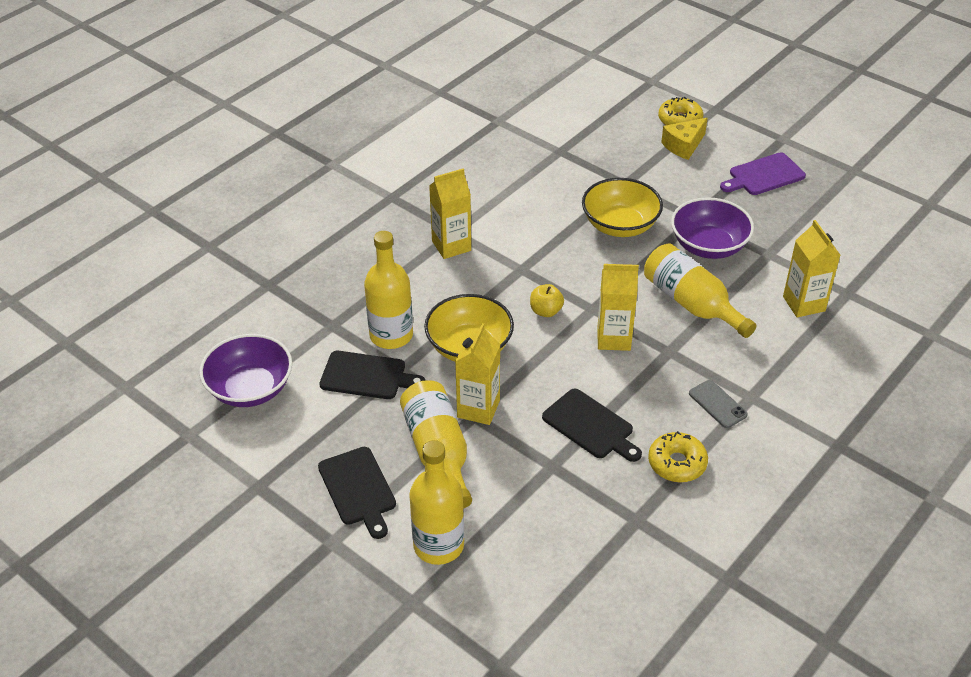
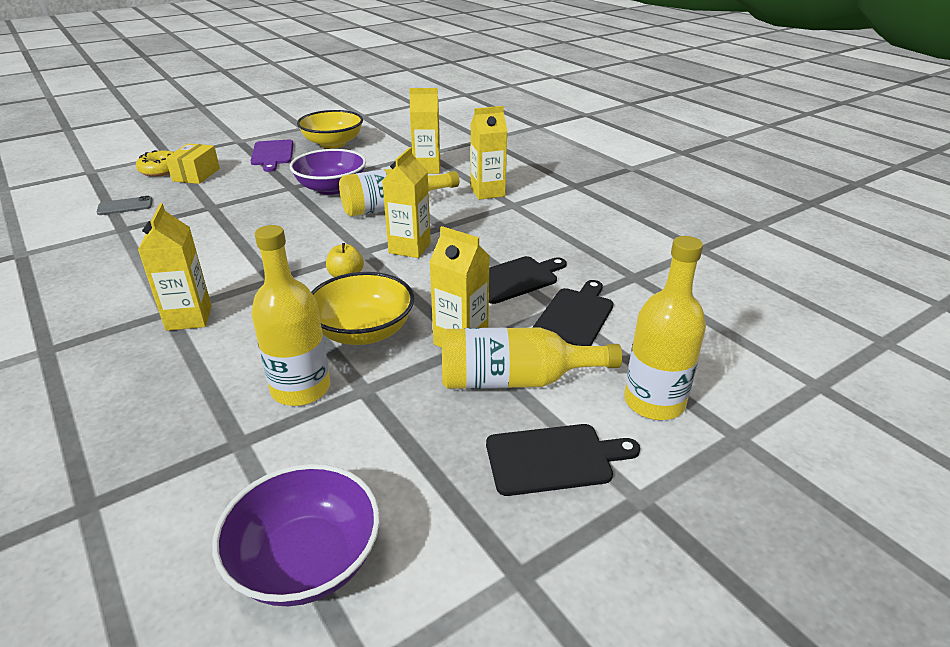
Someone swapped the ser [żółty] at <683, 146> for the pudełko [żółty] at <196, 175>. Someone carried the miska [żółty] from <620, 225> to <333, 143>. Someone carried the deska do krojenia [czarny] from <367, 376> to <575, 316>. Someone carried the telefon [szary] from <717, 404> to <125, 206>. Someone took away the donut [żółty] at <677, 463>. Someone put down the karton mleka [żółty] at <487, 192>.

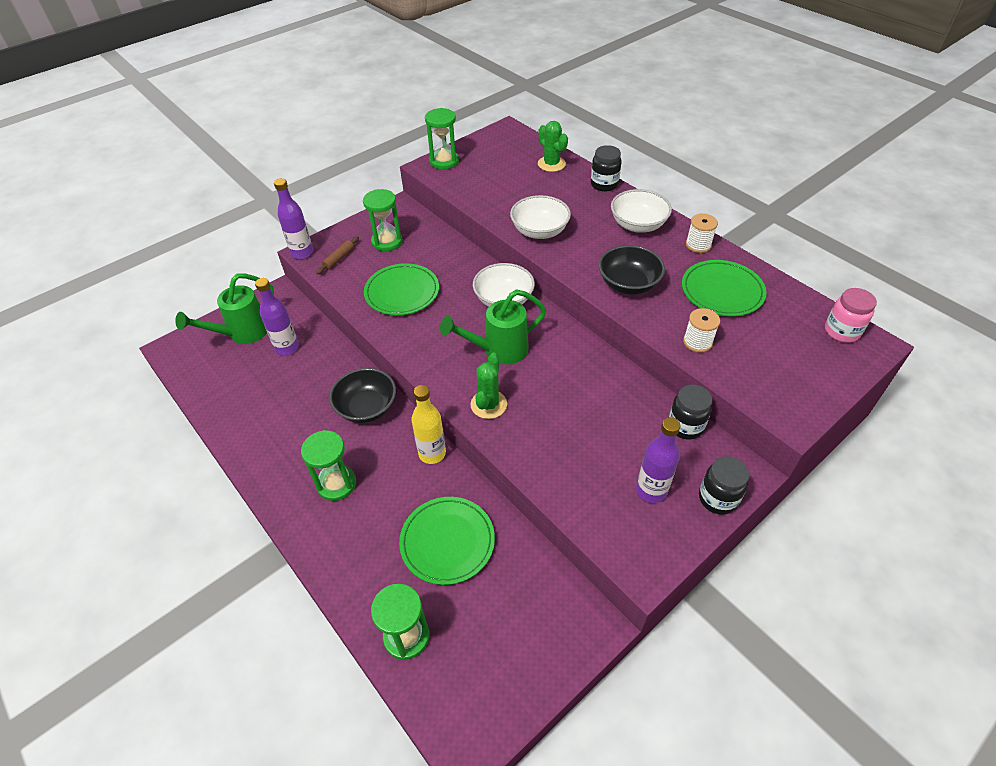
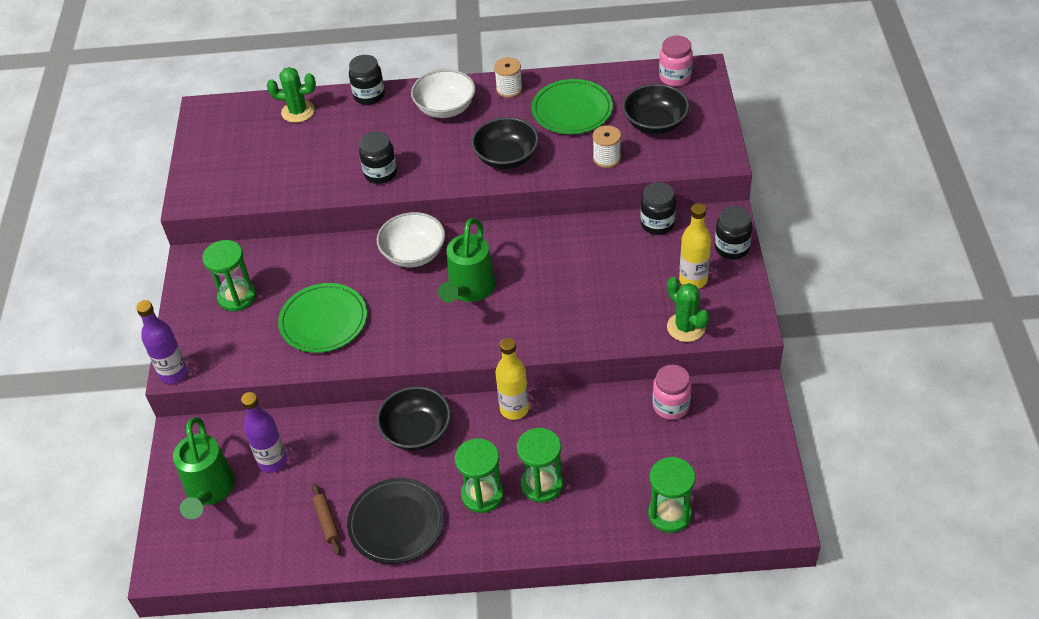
Someone carried the klepsydra [zielony] from <444, 161> to <542, 484>. Someone swapped the miska [biały] at <539, 231> for the słoik [czarny] at <380, 173>. Someone carried the wałek do ciasta [brązowy] from <339, 259> to <327, 522>. Someone carried the kaktus [zielony] from <488, 404> to <686, 327>. Someone repainted the butelka [fioletowy] at <651, 490>, which became the butelka [żółty] at <693, 280>. Someone took away the talerz [zielony] at <447, 541>. Someone put down the miska [czarny] at <655, 123>. Someone put down the słoik [różowy] at <671, 406>. Someone put down the talerz [czarny] at <396, 523>.

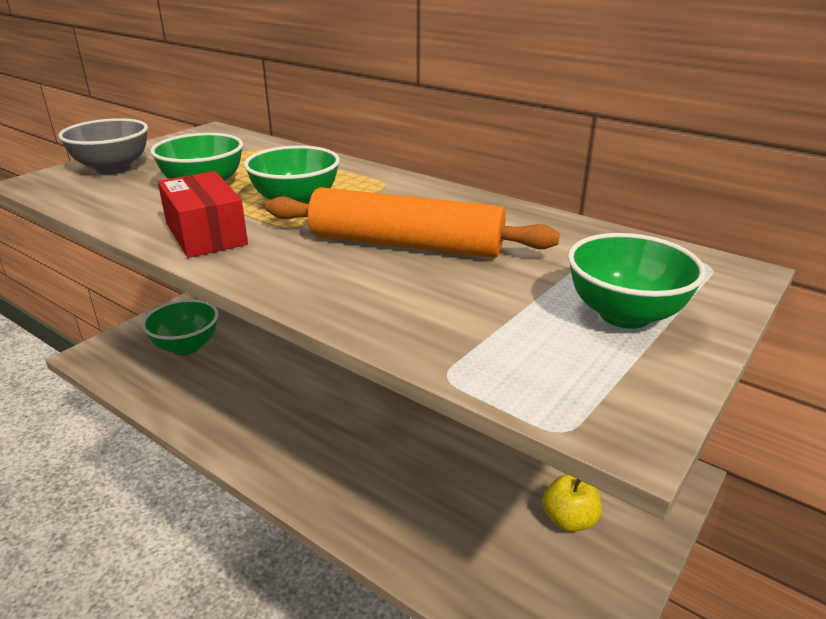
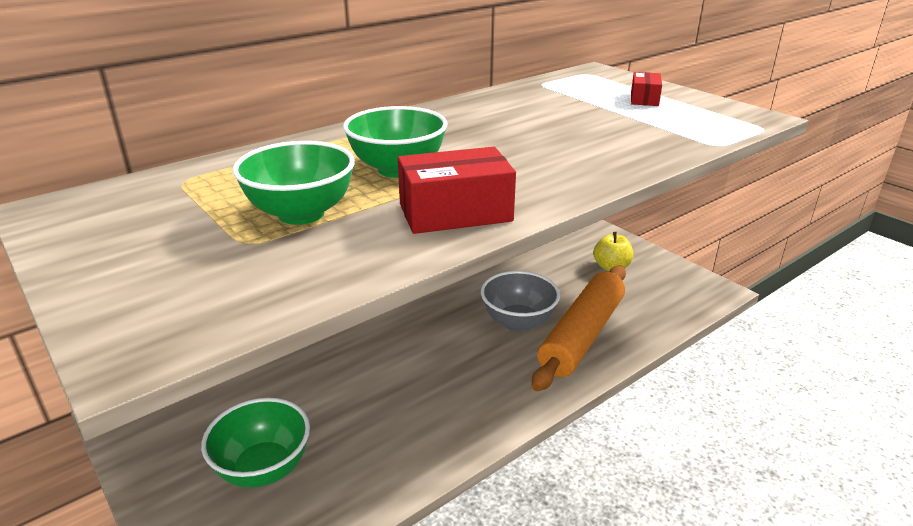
Someone carried the miska [szary] from <113, 168> to <518, 322>. Someone carried the wałek do ciasta [pomarańczowy] from <405, 244> to <581, 336>. Someone swapped the miska [zielony] at <624, 315> for the pudełko [czerwony] at <644, 99>.

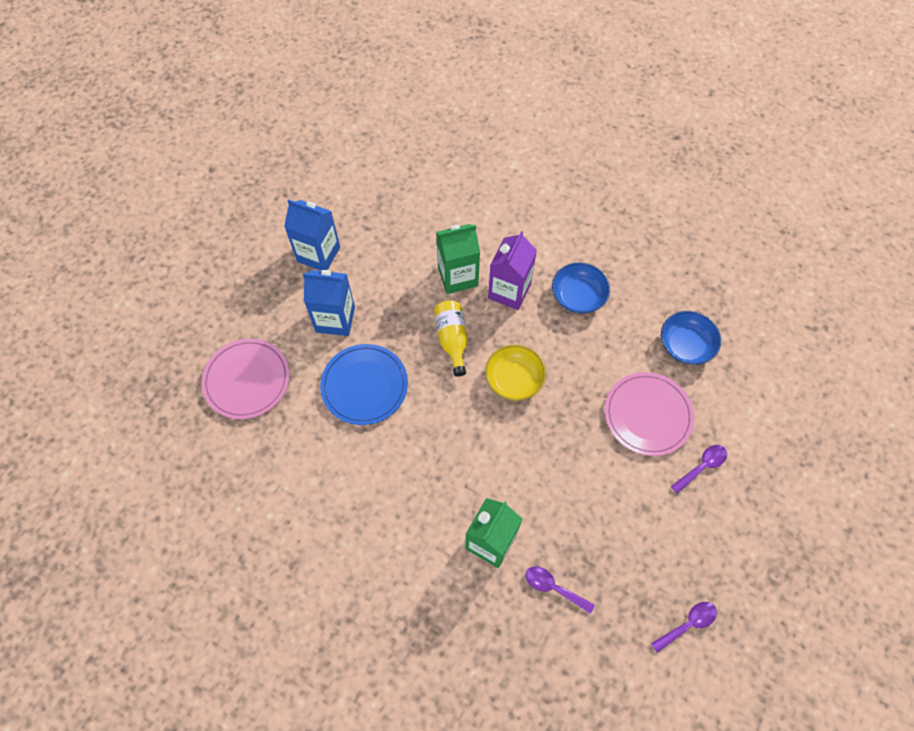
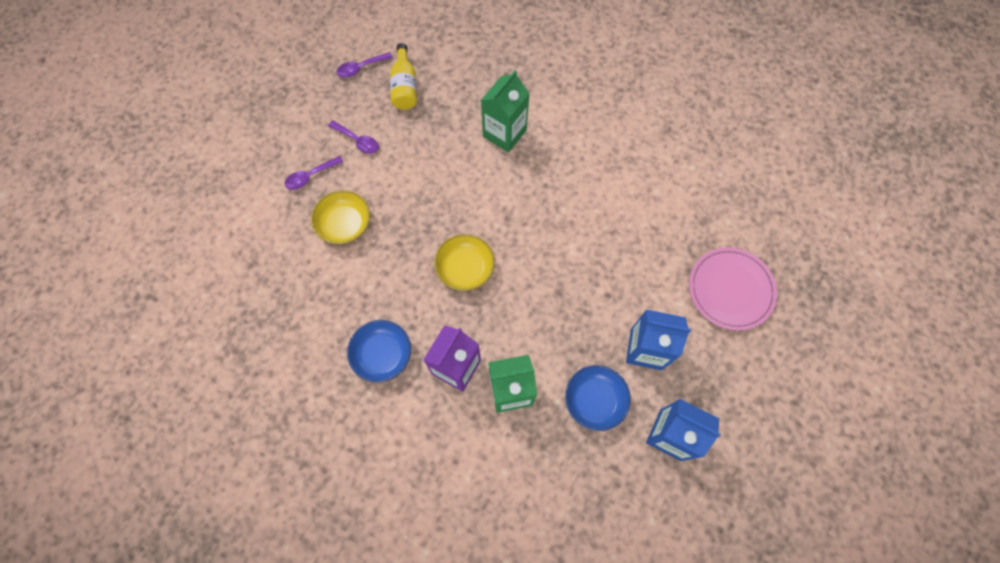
Someone carried the butelka [żółty] from <452, 339> to <405, 87>. Someone carried the miska [niebieski] from <685, 345> to <595, 400>. Someone took away the talerz [niebieski] at <364, 385>. Someone swapped the talerz [różowy] at <648, 415> for the miska [żółty] at <345, 224>. Someone carried the łyżka [fioletowy] from <553, 587> to <358, 141>.

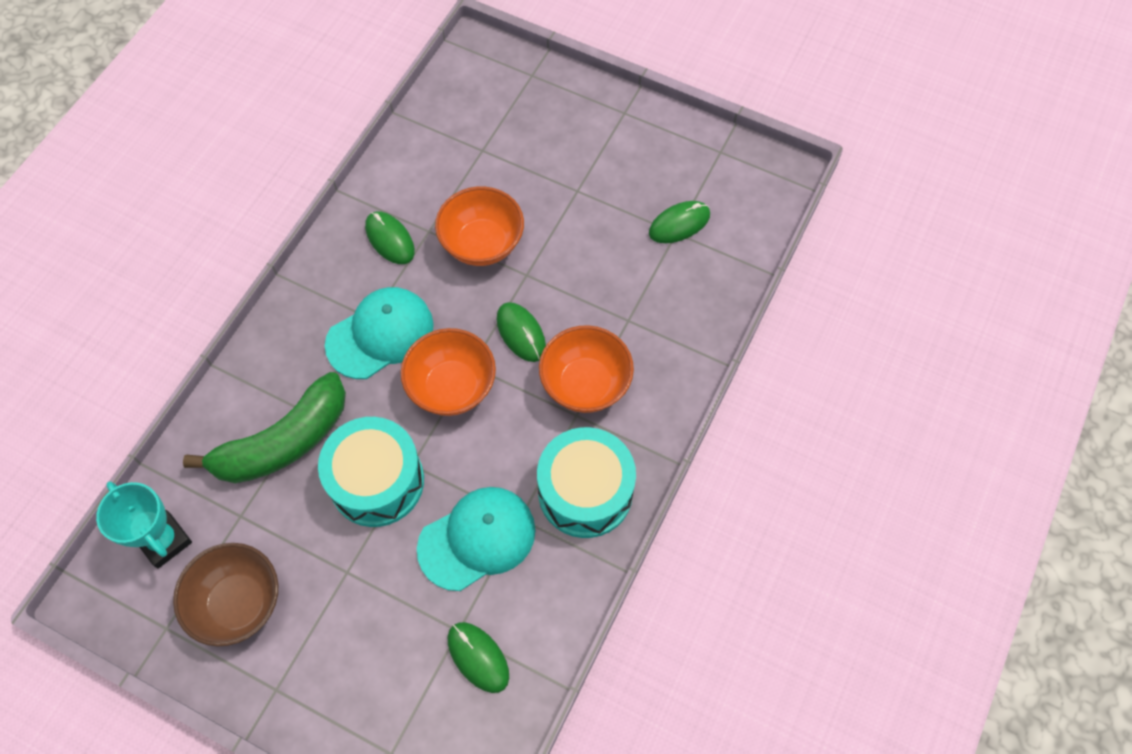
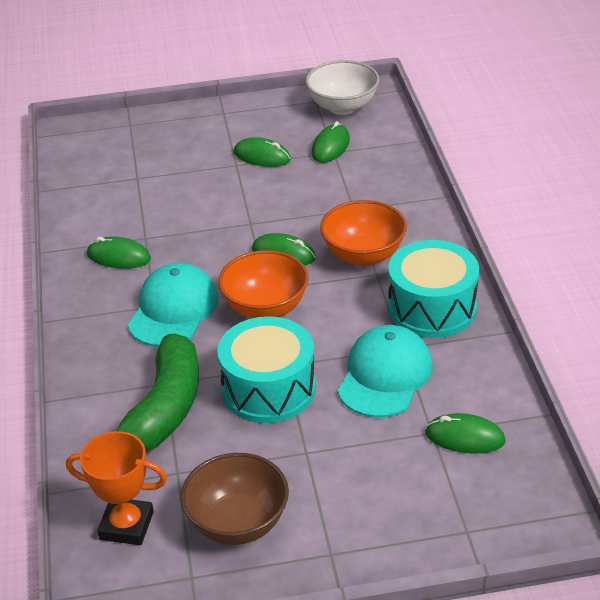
Someone took away the miska [pomarańczowy] at <482, 244>. Someone repainted the puchar [turkusowy] at <164, 541>, which became the puchar [pomarańczowy] at <126, 526>. Someone put down the miska [biały] at <342, 107>. Someone put down the myszka [zielony] at <262, 156>.

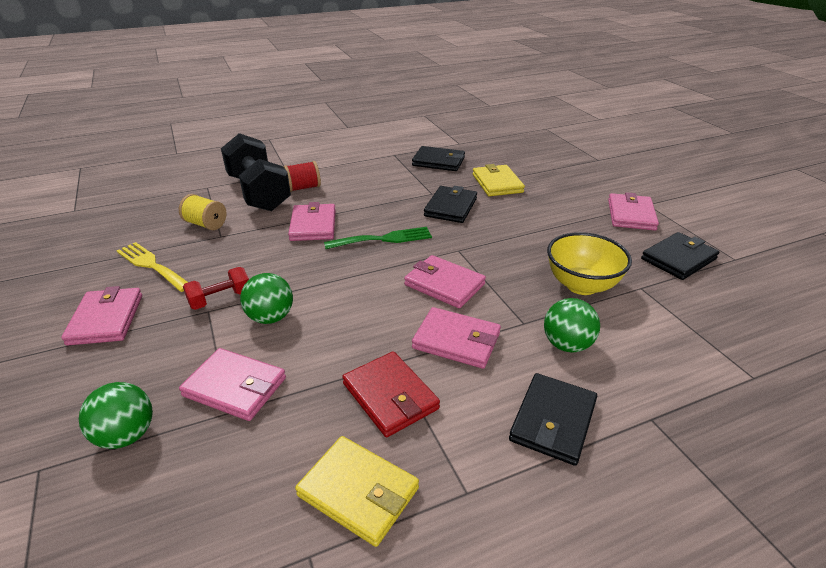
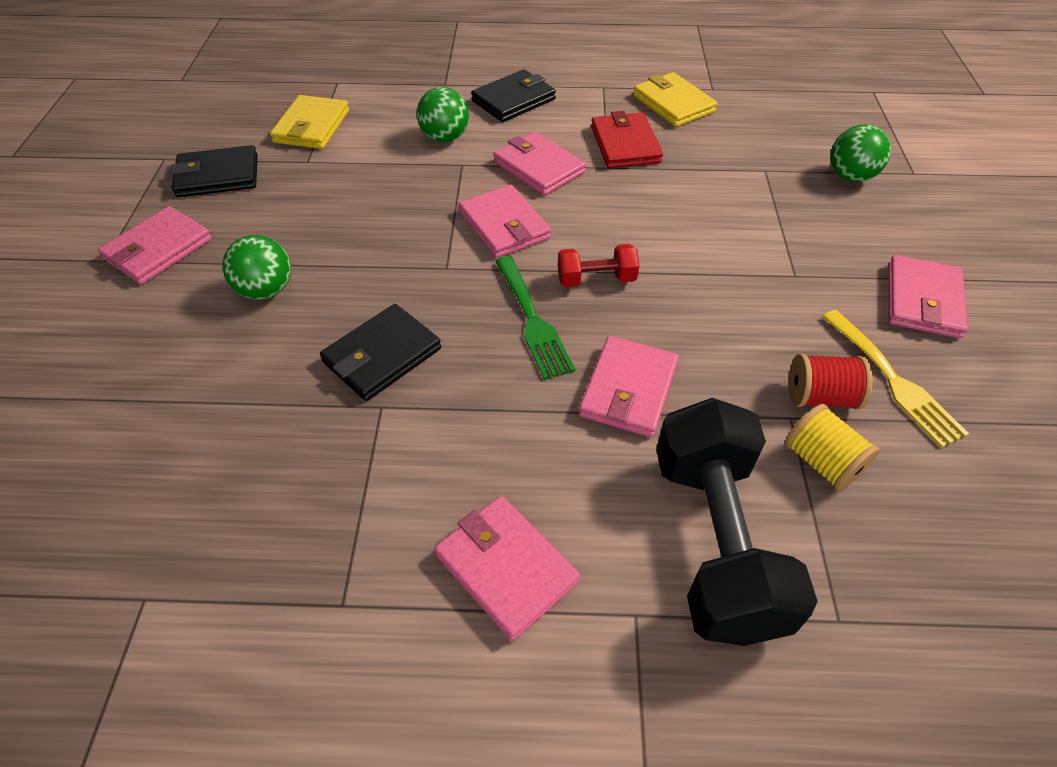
Someone took away the portfel [czarny] at <438, 161>. Someone carried the szpulka [czerwony] from <303, 188> to <820, 397>. Someone carried the portfel [żółty] from <497, 183> to <312, 126>. Someone rotated the widelec [zielony] at <383, 239> by 120 degrees counterclockwise. Someone took away the miska [żółty] at <581, 285>. Someone carried the hantel [czerwony] from <220, 299> to <596, 279>. Someone carried the piłka [zielony] from <270, 317> to <266, 290>. Someone carried the portfel [różowy] from <235, 387> to <506, 568>.

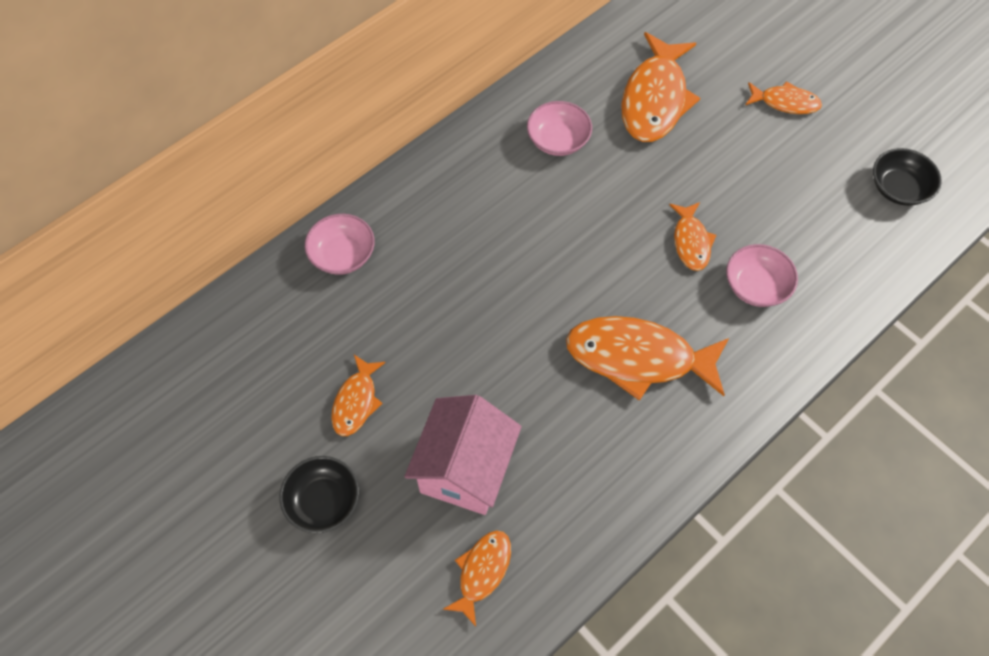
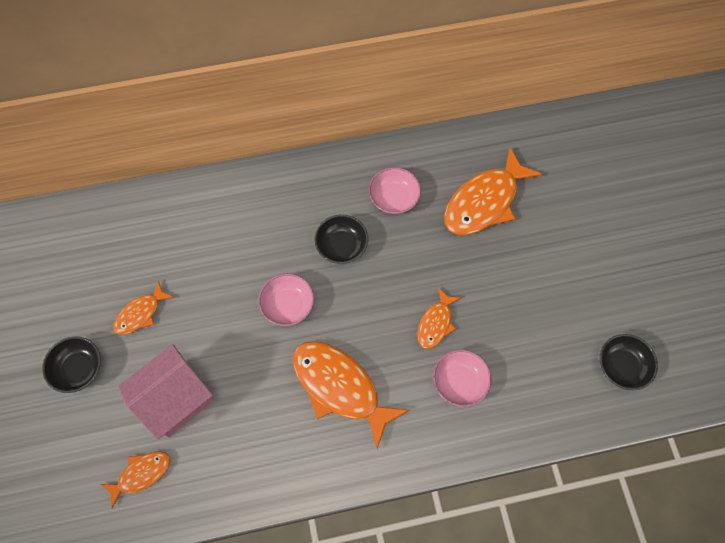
Someone took away the ryba [pomarańczowy] at <785, 102>. Someone carried the miska [różowy] from <342, 255> to <288, 305>. Someone put down the miska [czarny] at <341, 246>.

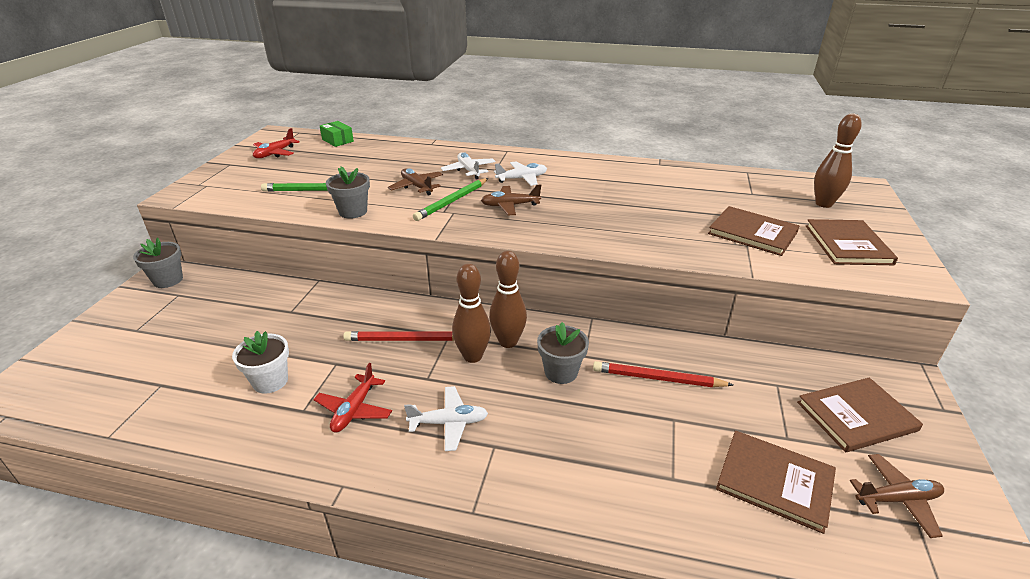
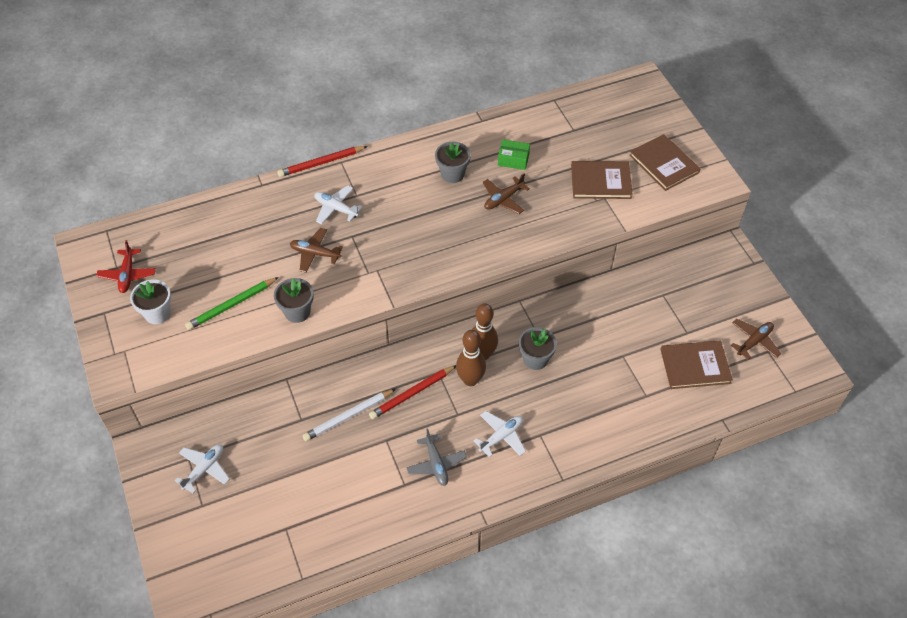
Someone took away the kręgiel [brązowy] at <823, 204>. Someone carried the pudełko [zielony] from <337, 140> to <513, 160>. Someone carried the samolot [biały] from <522, 179> to <204, 469>. Someone took away the ołówek [zielony] at <452, 201>. Someone carried the samolot [brązowy] from <510, 206> to <503, 199>. Someone carried the doniczka [szary] from <168, 280> to <452, 174>. Someone carried the doniczka [biały] from <270, 381> to <157, 313>. Someone carried the ołówek [czerwony] from <657, 378> to <321, 163>. Someone repainted the samolot [czerwony] at <354, 410>, which became the samolot [szary] at <436, 464>. Someone took away the książka [brązowy] at <856, 416>. Someone put down the ołówek [biały] at <348, 416>.

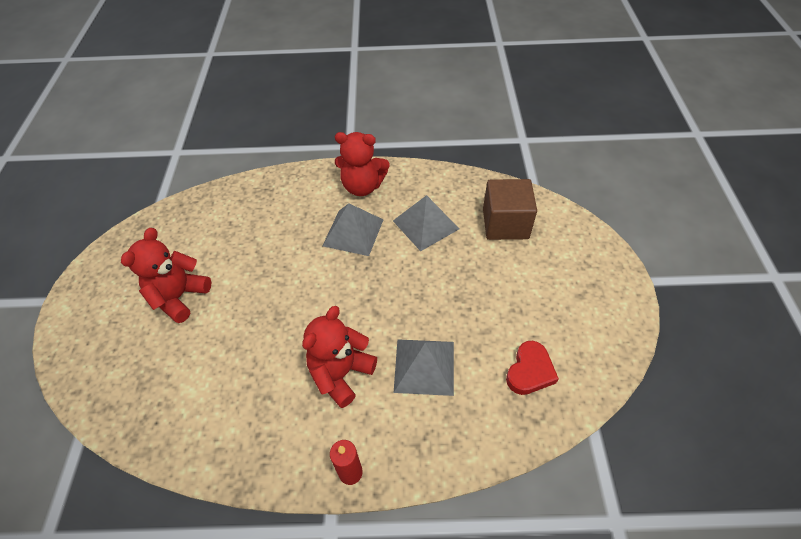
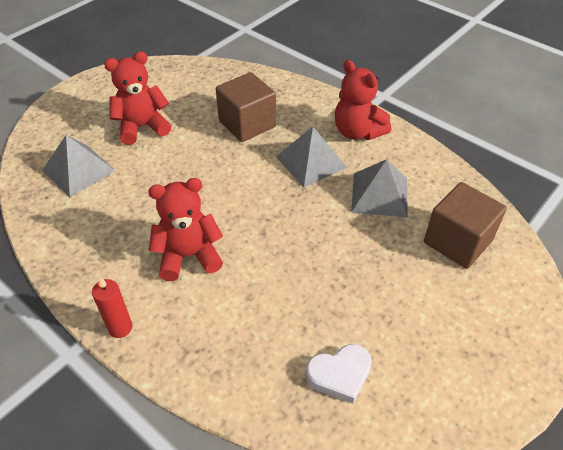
Someone carried the piramida [szary] from <424, 366> to <79, 170>. Someone repainted the serce [czerwony] at <530, 371>, which became the serce [biały] at <340, 374>. Someone put down the sześcian [brązowy] at <247, 124>.

